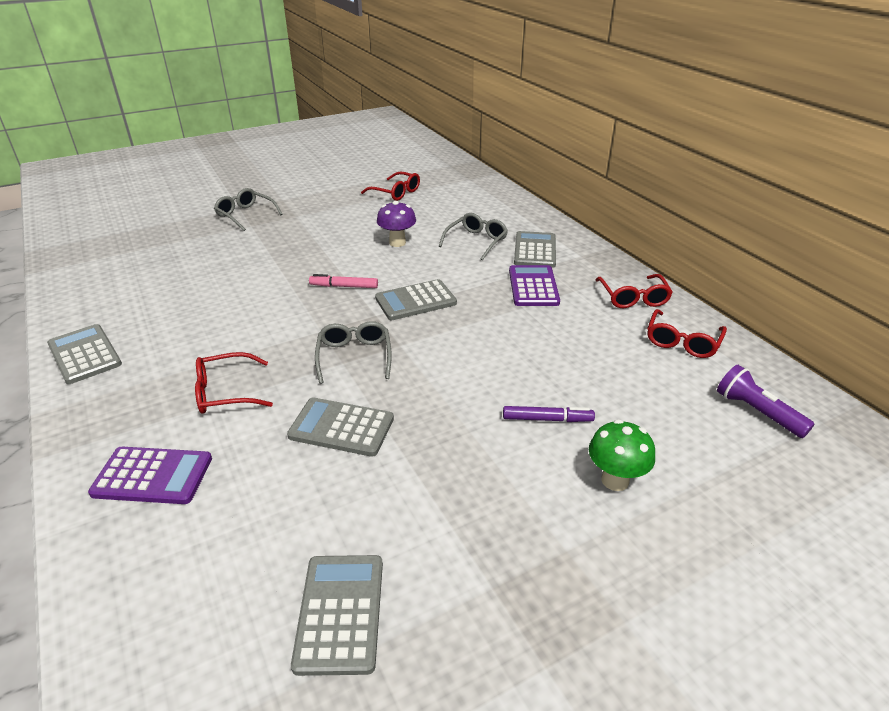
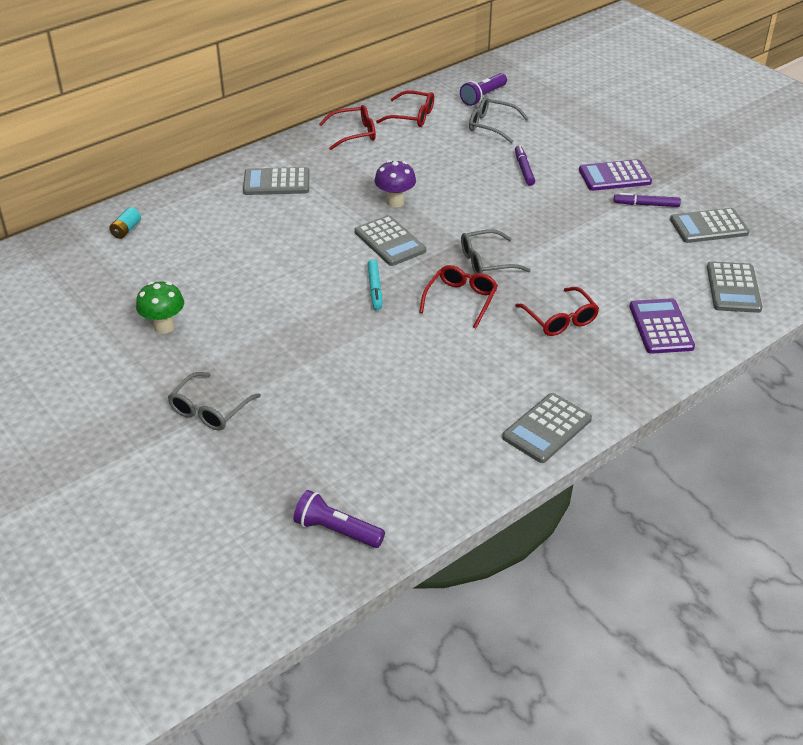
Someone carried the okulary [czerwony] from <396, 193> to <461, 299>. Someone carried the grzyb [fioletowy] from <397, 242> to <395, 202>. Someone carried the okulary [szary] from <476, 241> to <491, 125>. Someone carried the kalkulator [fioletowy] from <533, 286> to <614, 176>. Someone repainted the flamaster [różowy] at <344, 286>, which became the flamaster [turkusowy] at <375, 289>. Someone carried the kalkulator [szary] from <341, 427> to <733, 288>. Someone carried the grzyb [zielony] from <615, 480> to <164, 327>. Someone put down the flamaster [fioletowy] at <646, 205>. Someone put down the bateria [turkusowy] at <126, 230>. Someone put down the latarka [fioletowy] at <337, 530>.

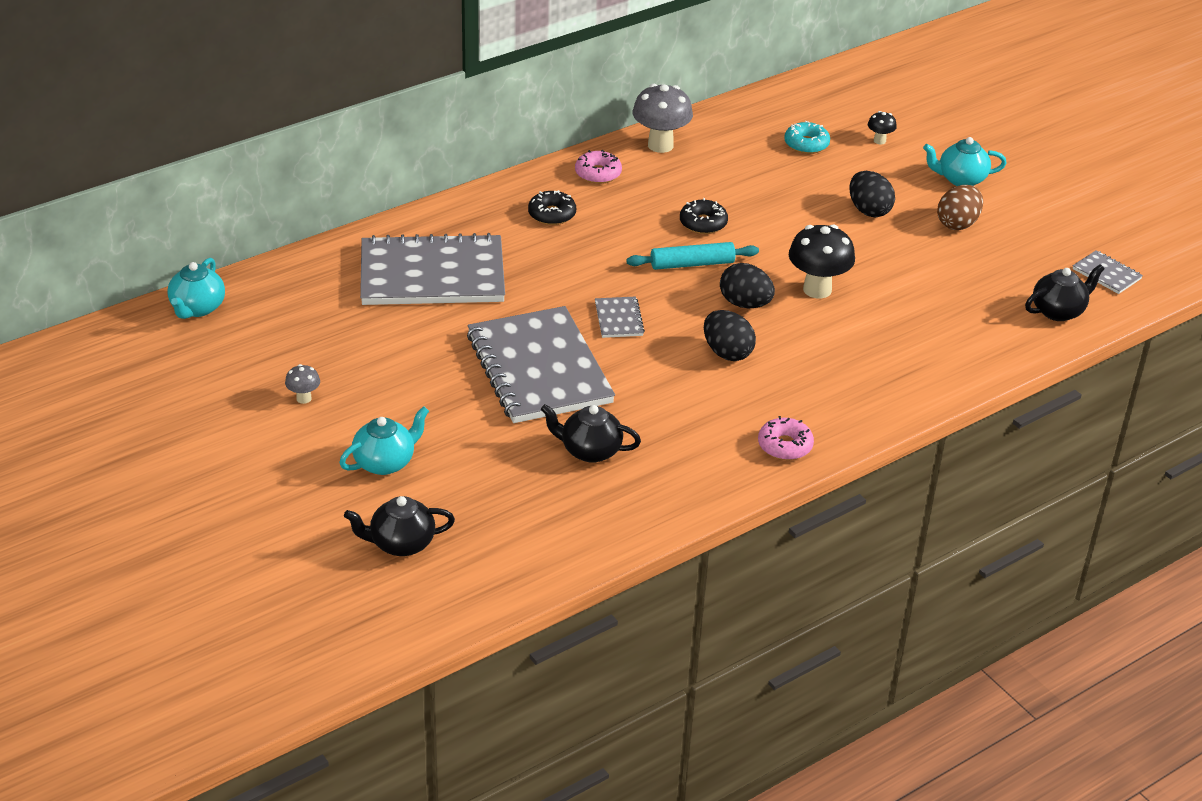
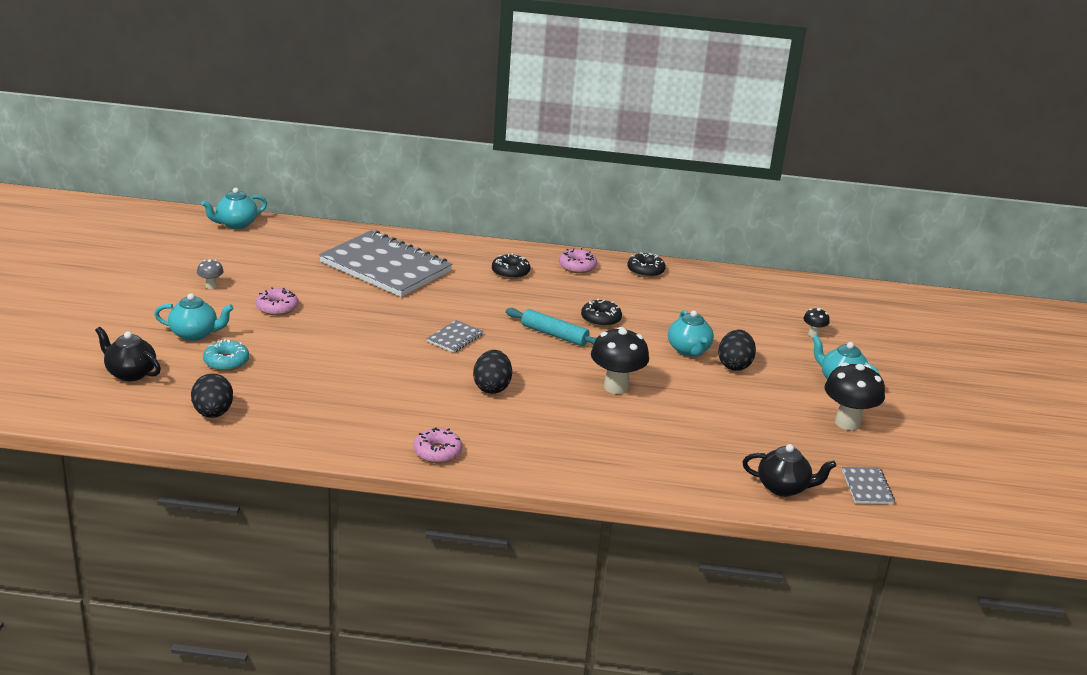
Someone swapped the grzyb [szary] at <660, 145> for the donut [czarny] at <645, 271>. Someone carried the donut [turkusowy] from <806, 144> to <226, 362>. Someone took away the jajko [brązowy] at <957, 224>. Someone carried the jajko [czarny] from <745, 304> to <213, 413>. Someone took away the zeszyt [szary] at <539, 369>. Someone took away the imbryk [czarny] at <589, 451>. Someone put down the donut [różowy] at <277, 308>. Someone put down the imbryk [turkusowy] at <689, 350>. Someone put down the grzyb [czarny] at <847, 423>.

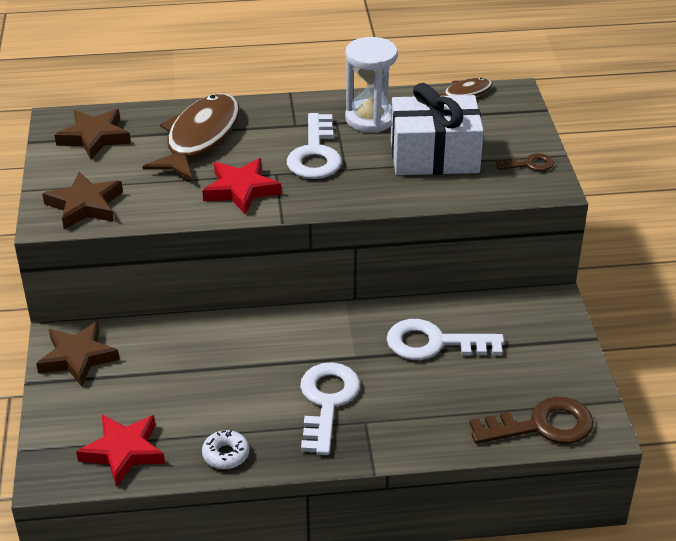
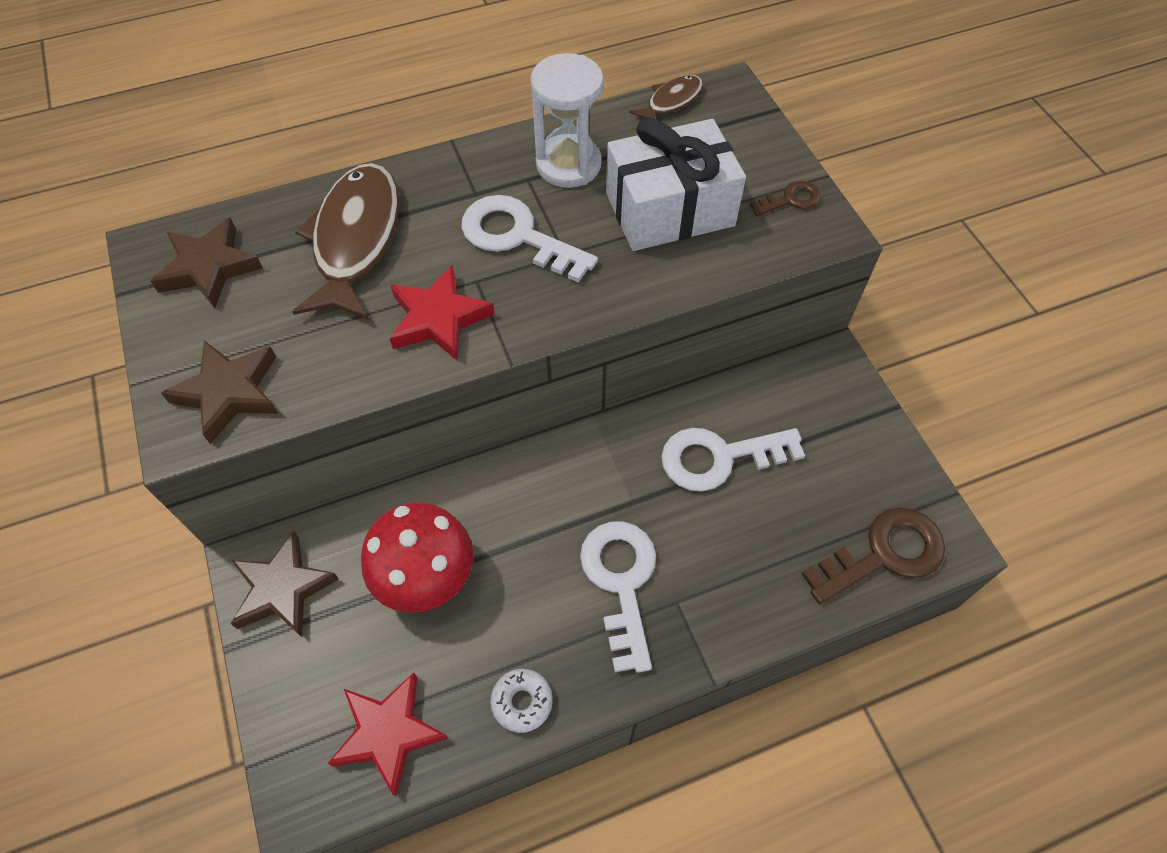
Someone rotated the klucz [biały] at <315, 154> by 135 degrees clockwise. Someone put down the grzyb [czerwony] at <426, 577>.

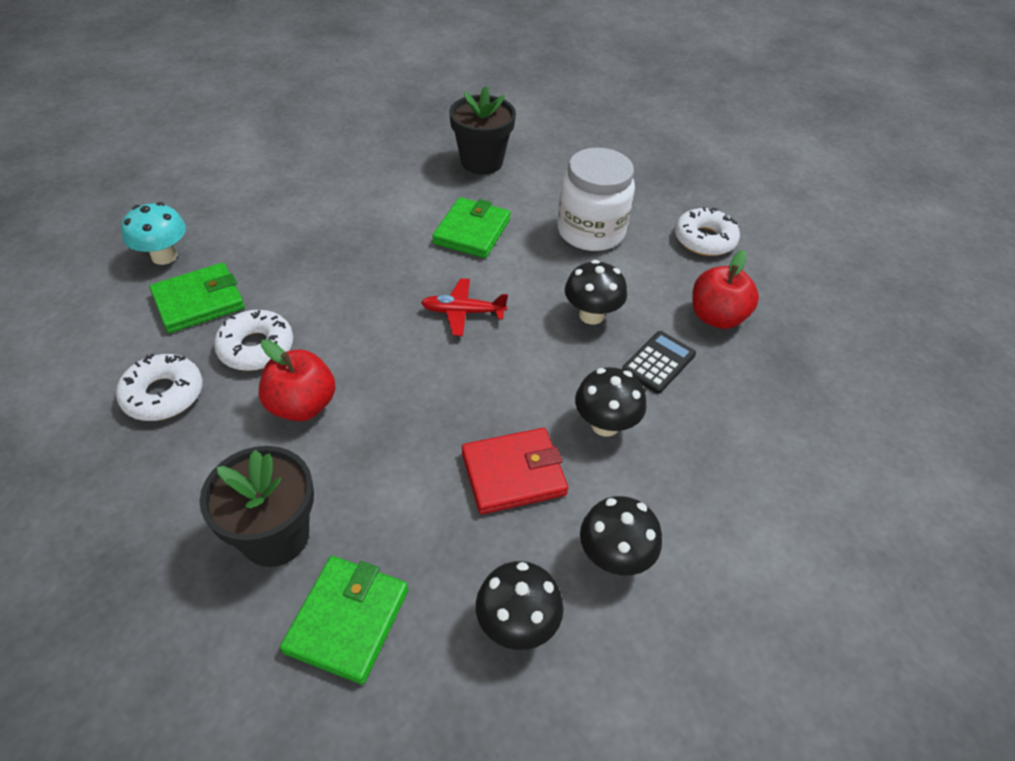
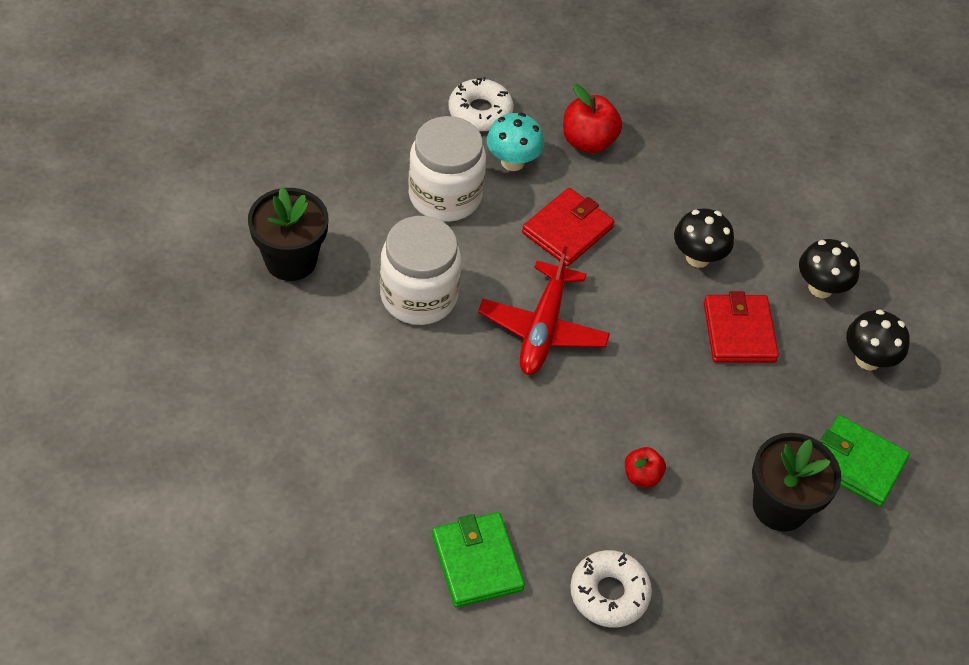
Someone swapped the portfel [zielony] at <472, 231> for the słoik [biały] at <419, 296>. Someone carried the grzyb [turkusowy] from <164, 256> to <512, 162>. Someone swapped the grzyb [czarny] at <591, 315> for the portfel [czerwony] at <567, 230>. Someone scaled the samolot [czerwony] at <463, 312> by 1.62. Someone took away the donut [biały] at <256, 348>. Someone took away the kalkulator [czarny] at <658, 363>. Someone scaled the jabłko [czerwony] at <302, 405> by 0.60.

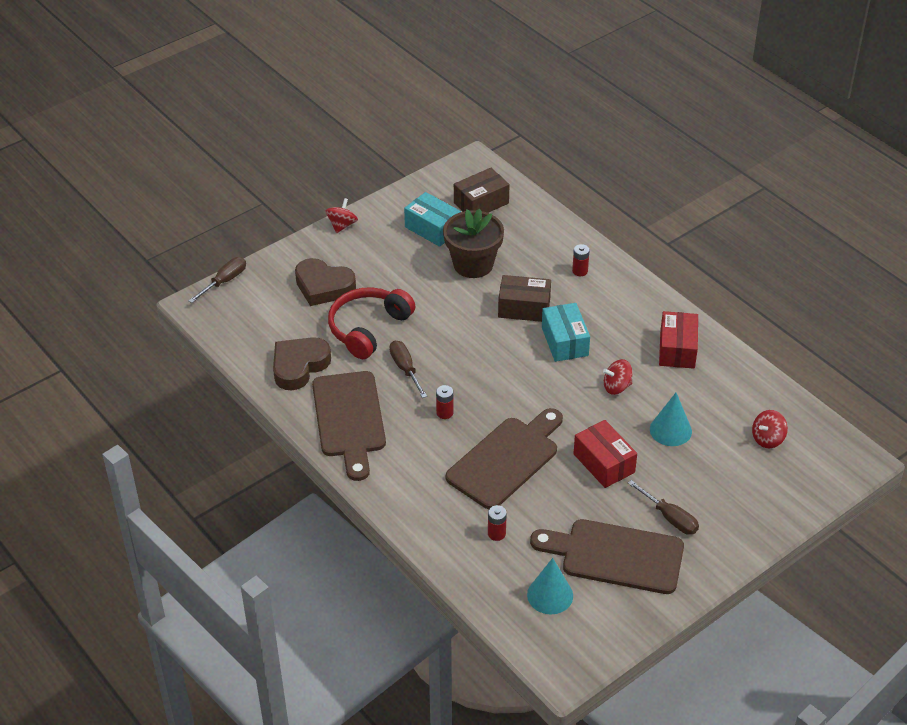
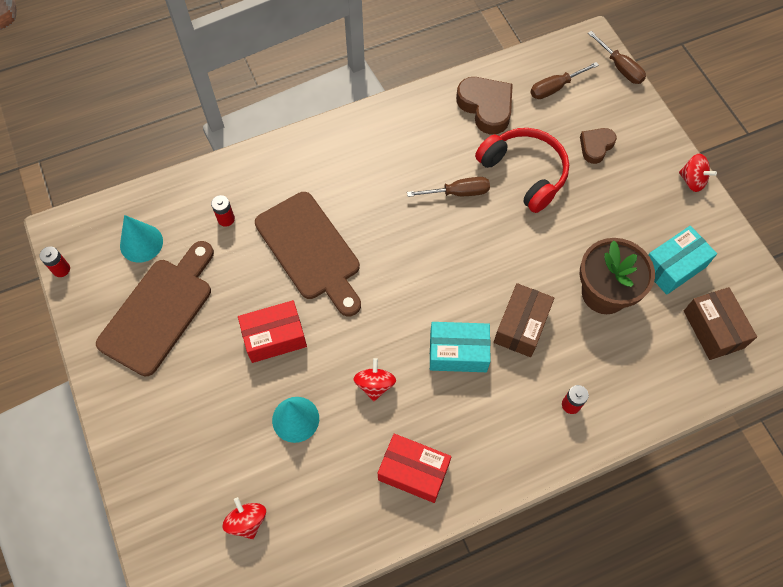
Someone scaled the serce [brązowy] at <323, 286> by 0.61. Someone took away the deska do krojenia [brązowy] at <349, 419>. Someone carried the bateria [czerwony] from <444, 413> to <61, 269>. Someone carried the śrubokręt [brązowy] from <670, 518> to <554, 88>.

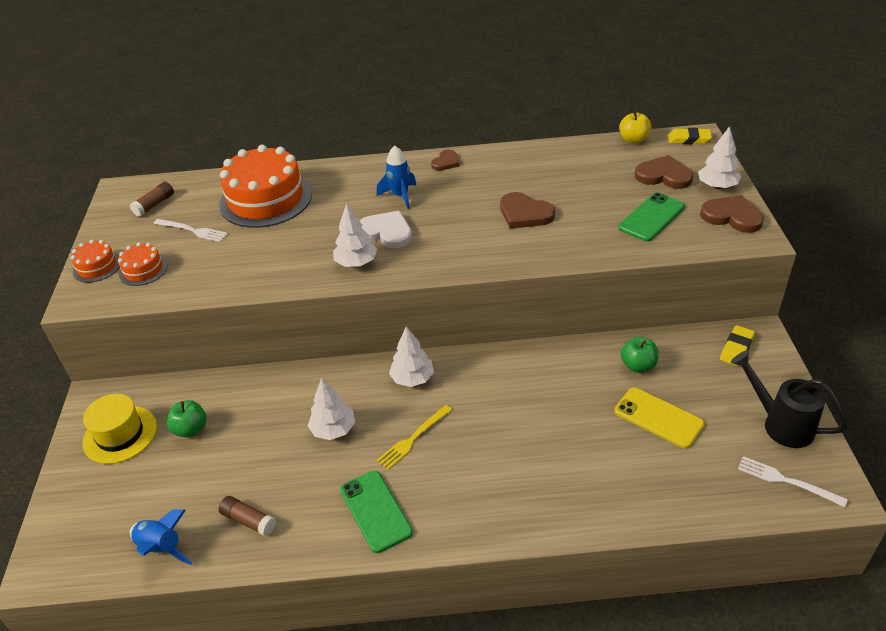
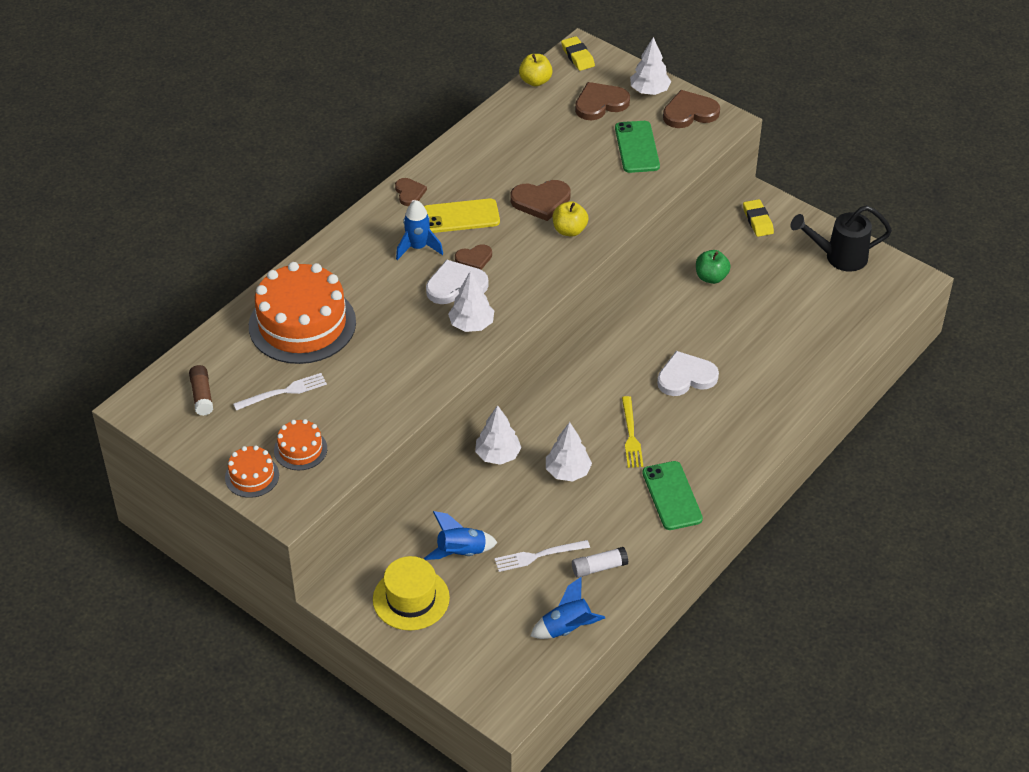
Someone rotated the gumka do mazania [żółty] at <689, 139> by 75 degrees counterclockwise. Someone carried the drzewko [biały] from <412, 379> to <497, 455>. Someone carried the telefon [żółty] from <658, 418> to <460, 216>. Someone swapped the jabłko [zielony] at <191, 429> for the rakieta [niebieski] at <461, 552>. Someone carried the widelec [biały] from <787, 481> to <538, 555>. Someone rotated the telefon [zielony] at <375, 511> by 60 degrees clockwise. Someone repainted the klej w sztyfcie [brązowy] at <248, 521>, which became the klej w sztyfcie [biały] at <599, 567>. Someone put down the jabłko [żółty] at <569, 230>. Someone put down the serce [brązowy] at <474, 258>. Someone put down the serce [biały] at <686, 377>.

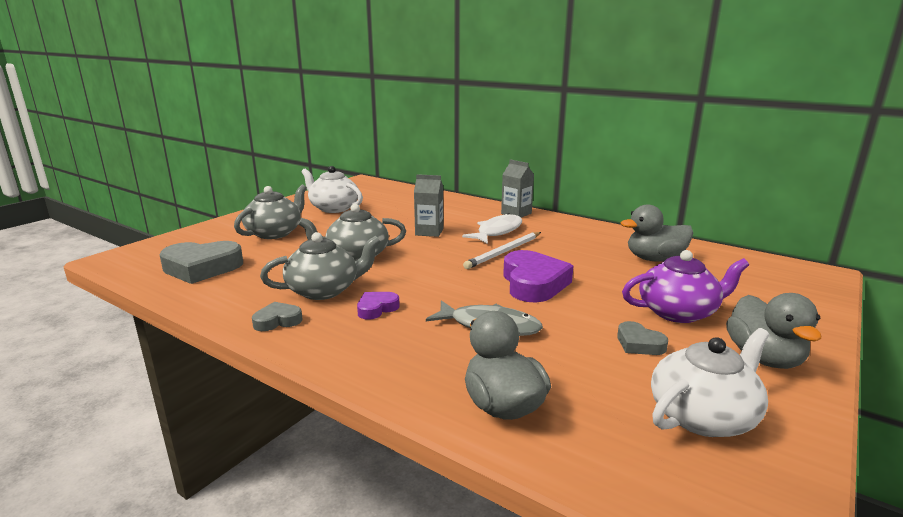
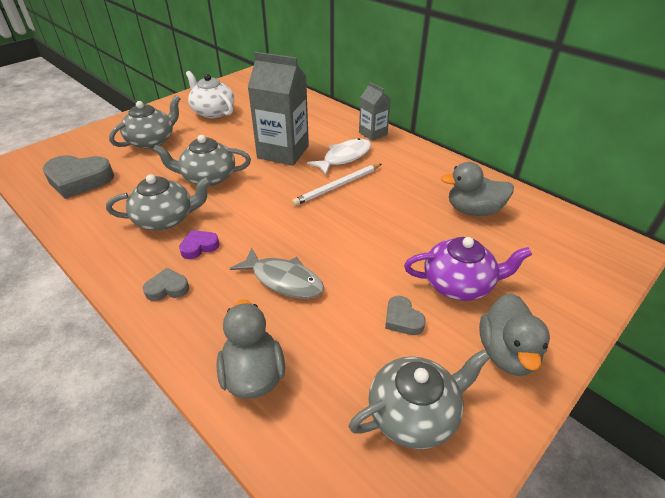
Someone scaled the karton mleka [szary] at <429, 232> by 1.81. Someone took away the serce [fioletowy] at <533, 283>. Someone carried the serce [szary] from <277, 321> to <167, 288>. Someone repainted the imbryk [biały] at <703, 416>, which became the imbryk [szary] at <414, 413>.

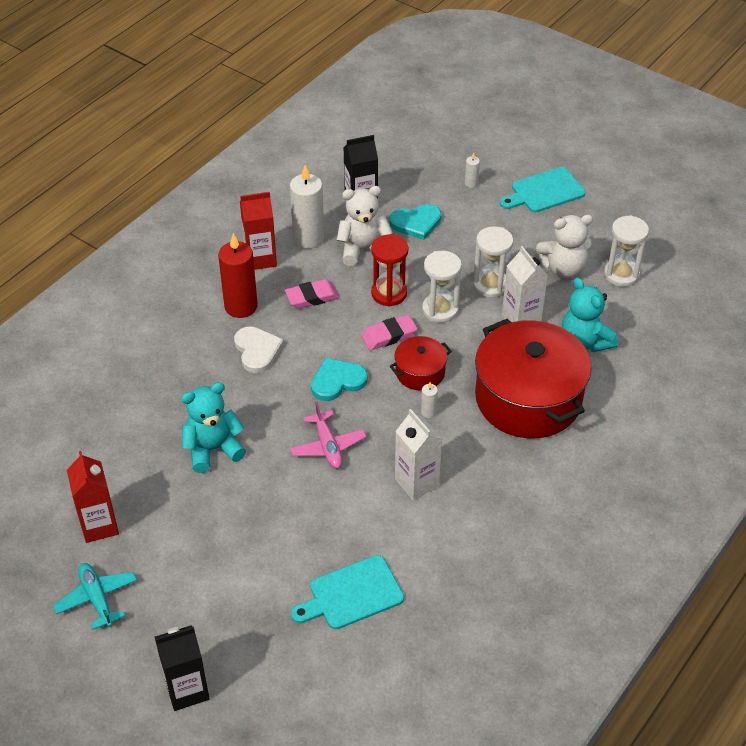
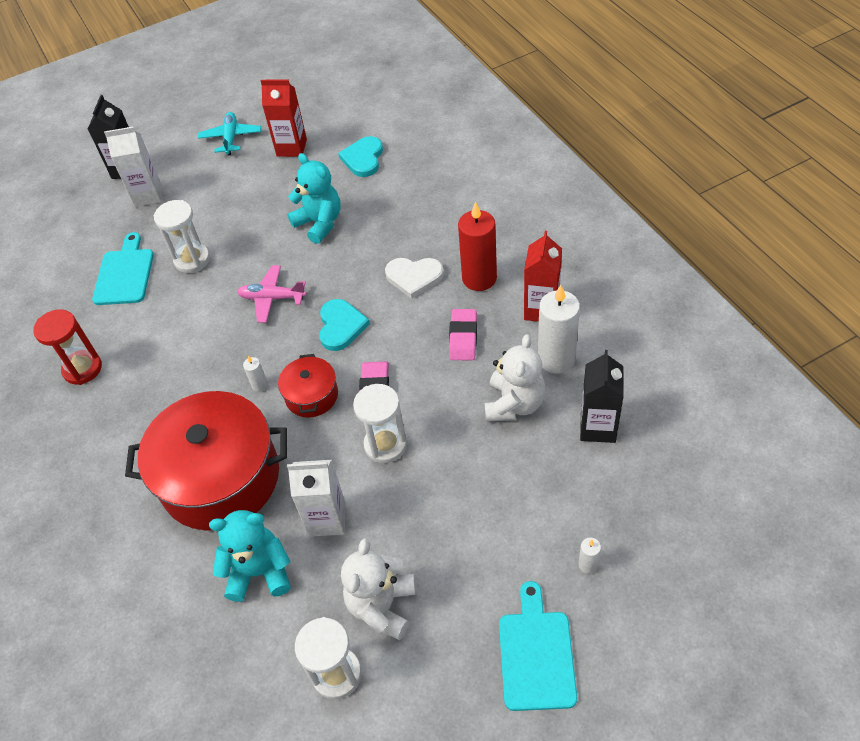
Someone carried the serce [turkusowy] from <416, 223> to <363, 158>. Someone carried the klepsydra [biały] from <490, 285> to <192, 260>. Someone carried the klepsydra [czerwony] from <389, 293> to <82, 369>. Someone rotated the miś [turkusowy] at <213, 449> by 45 degrees counterclockwise. Someone carried the karton mleka [biały] from <416, 482> to <148, 195>. Someone rotated the samolot [turkusowy] at <97, 598> by 90 degrees counterclockwise.

